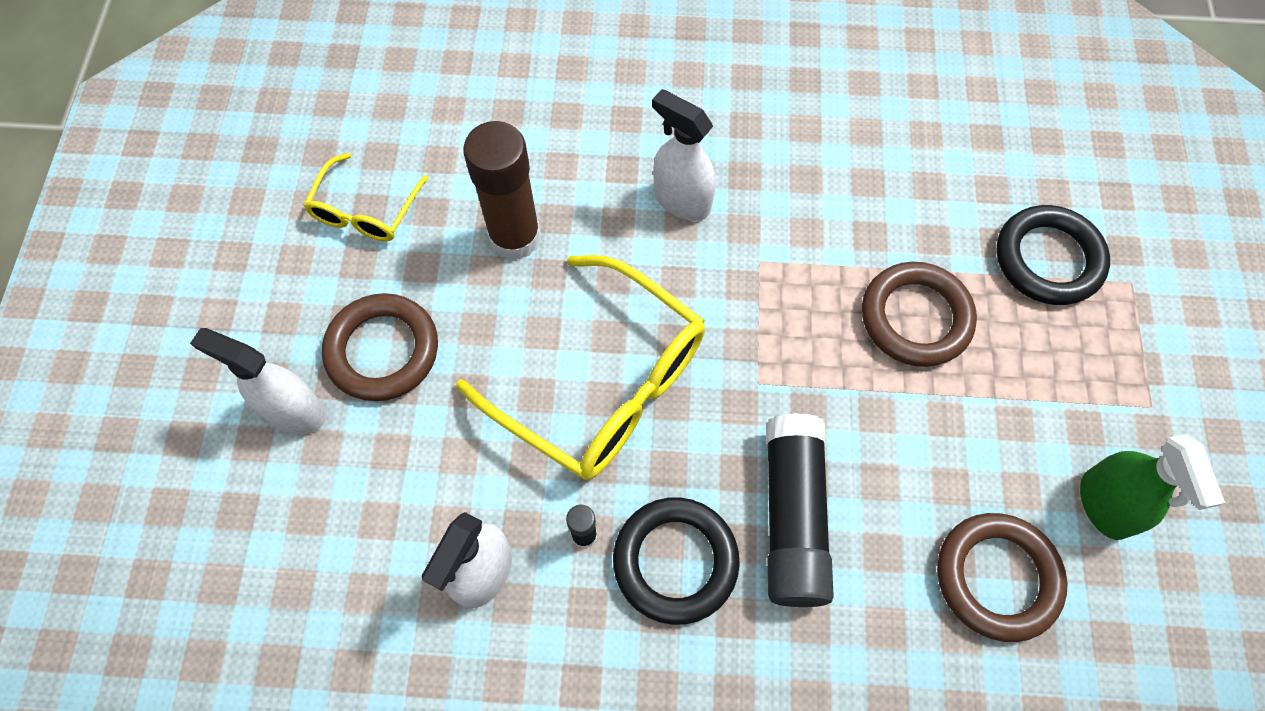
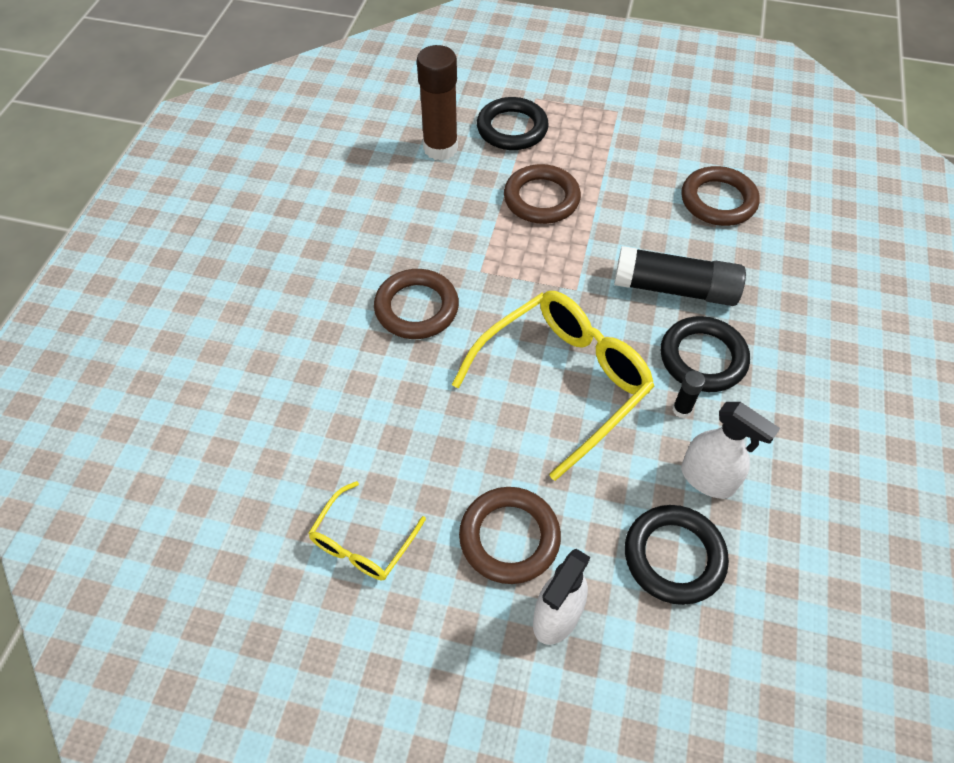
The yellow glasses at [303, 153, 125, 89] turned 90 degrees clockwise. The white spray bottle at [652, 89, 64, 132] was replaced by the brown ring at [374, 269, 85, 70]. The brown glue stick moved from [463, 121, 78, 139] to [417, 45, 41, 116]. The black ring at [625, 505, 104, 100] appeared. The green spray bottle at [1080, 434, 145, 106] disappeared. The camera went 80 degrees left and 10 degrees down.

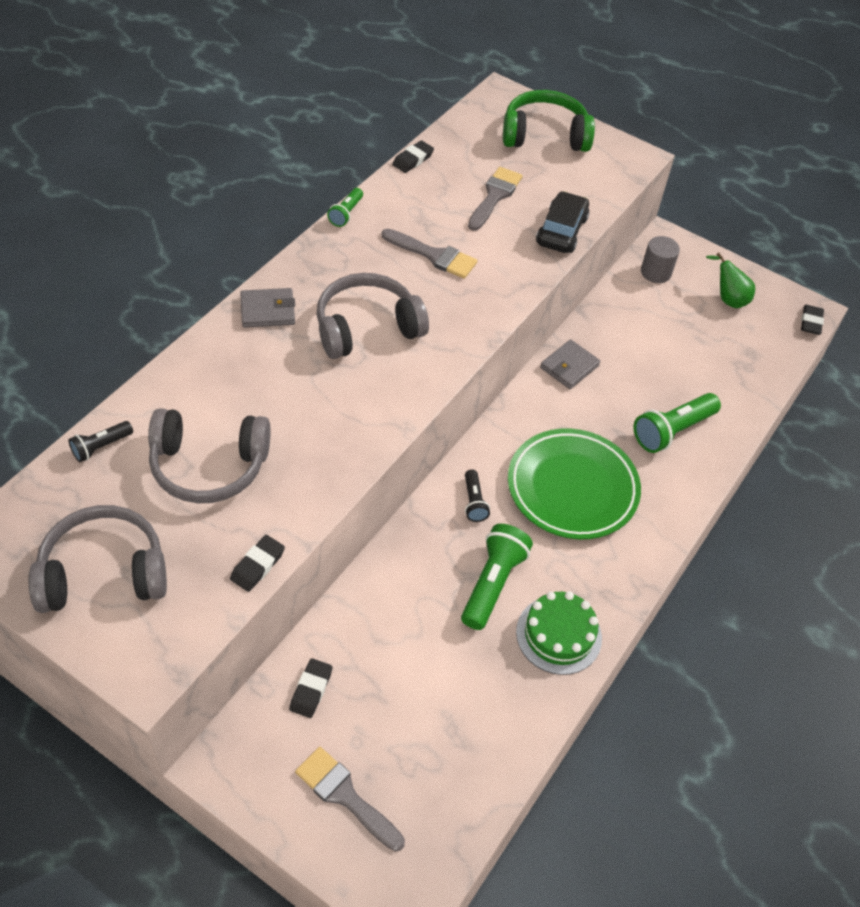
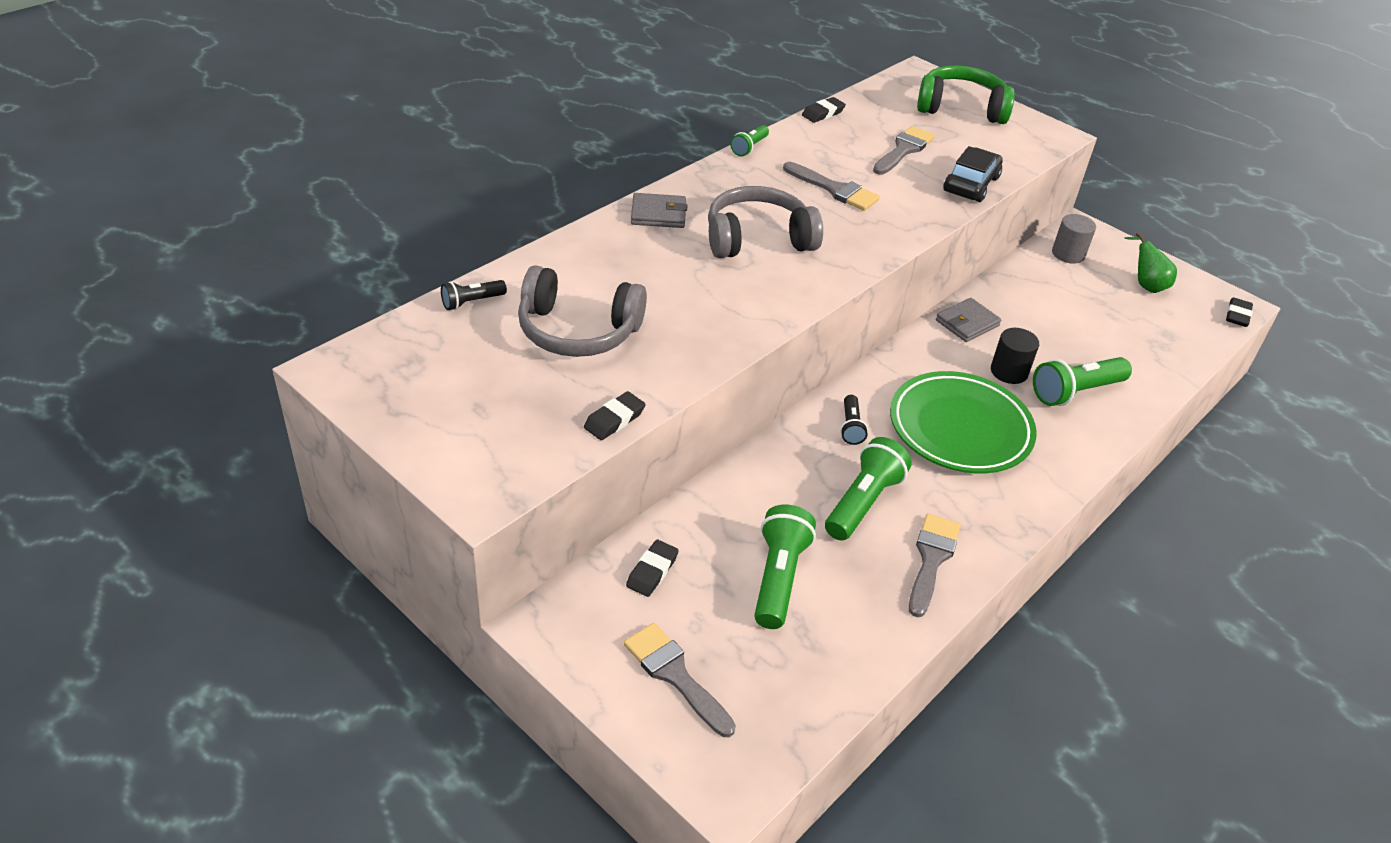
The green flashlight at [754, 505, 62, 124] appeared. The green cake at [516, 591, 86, 84] was replaced by the grey brush at [909, 513, 52, 104]. The black cylinder at [991, 328, 48, 56] appeared. The grey headphones at [29, 505, 138, 108] disappeared. The camera went 10 degrees right and 10 degrees down.

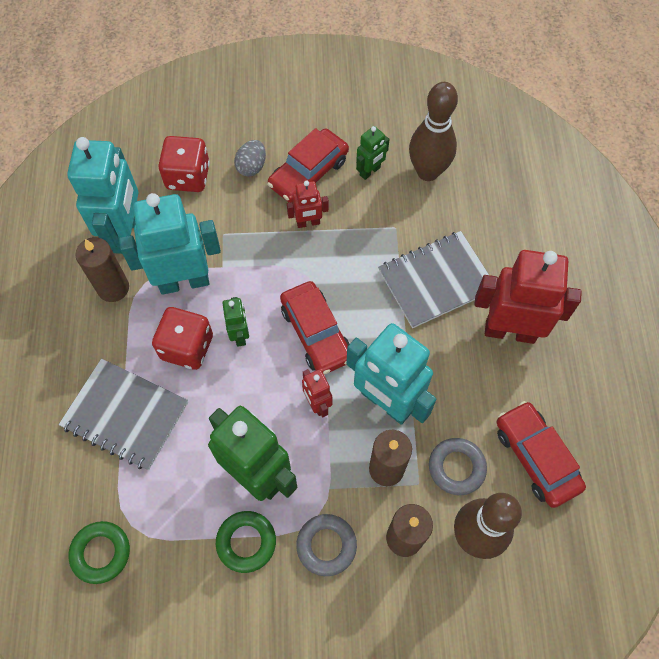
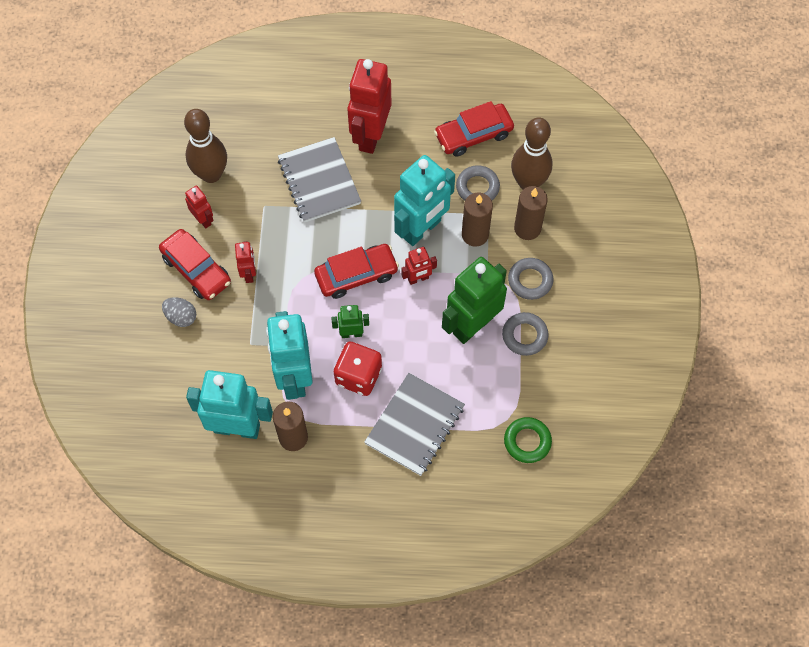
The green robot at [356, 126, 34, 54] became the red robot at [185, 186, 29, 42]. The green ring at [216, 511, 60, 62] became the grey ring at [502, 312, 46, 44]. The red dice at [159, 136, 51, 56] disappeared. The camera went 85 degrees left and 0 degrees up.

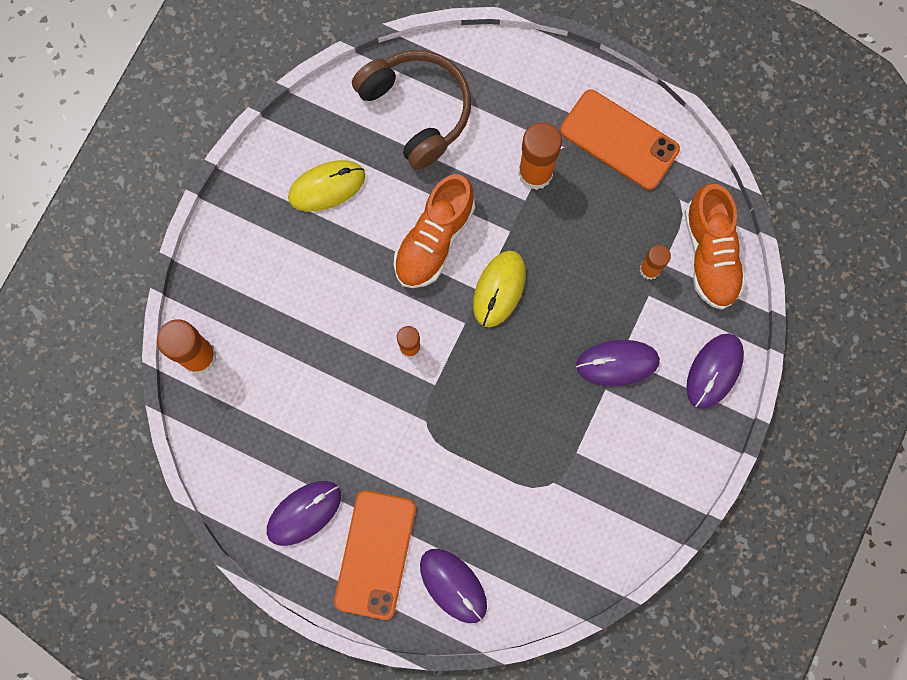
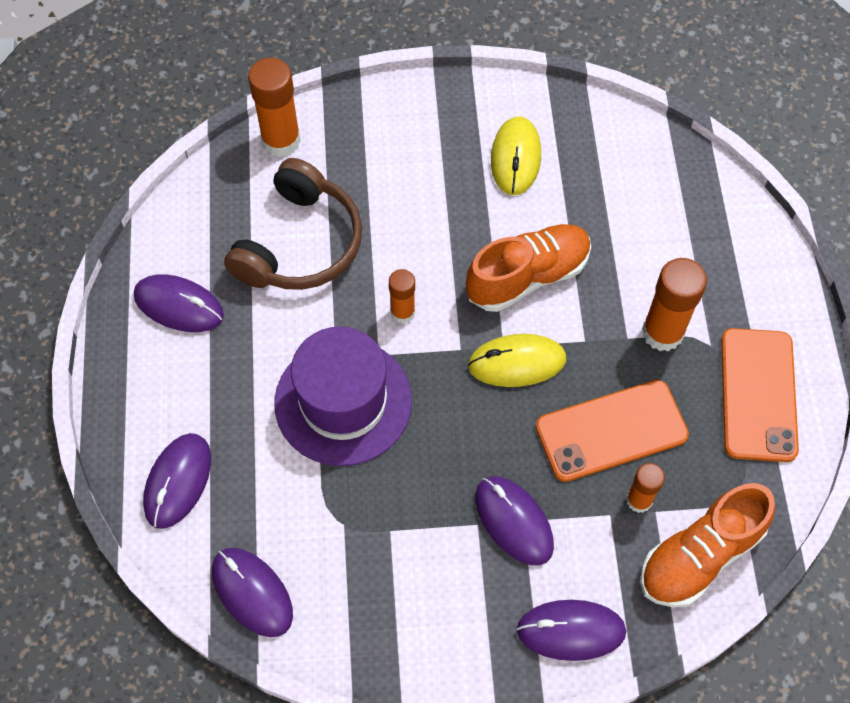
The purple mouse at [212, 548, 81, 89] appeared. The brown headphones moved from [352, 50, 119, 120] to [224, 158, 138, 132]. The purple hat at [274, 326, 138, 140] appeared. The orange shoe at [394, 174, 81, 114] turned 150 degrees clockwise. The yellow mouse at [288, 160, 77, 52] turned 60 degrees clockwise. The orange phone moved from [334, 490, 82, 130] to [536, 380, 153, 102]. The camera went 60 degrees right and 15 degrees down.

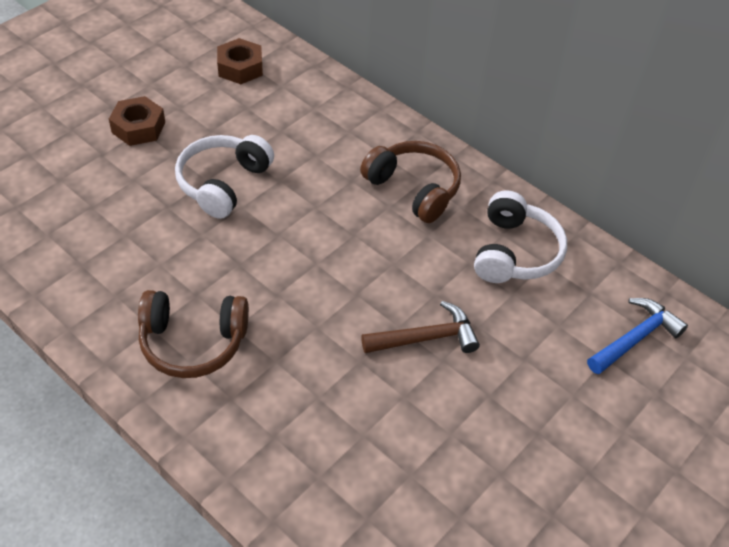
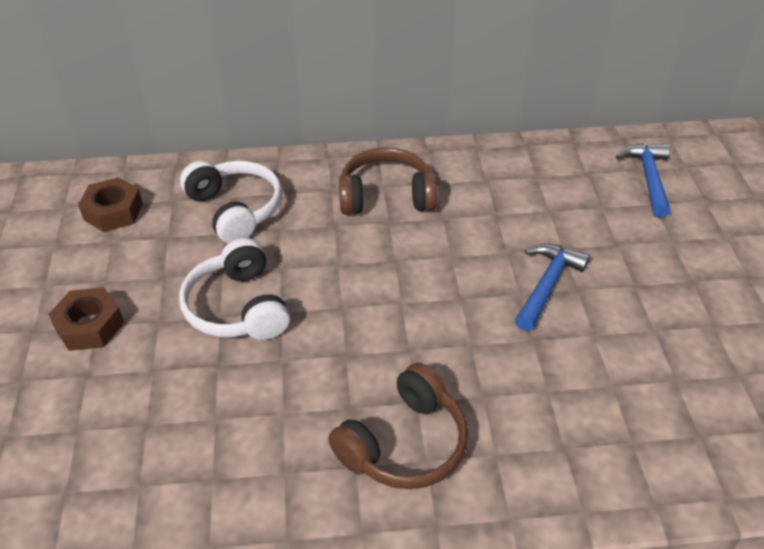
The white headphones moved from [474, 190, 93, 93] to [180, 161, 102, 82]. The brown hammer at [361, 301, 119, 52] became the blue hammer at [515, 244, 75, 87]. The camera went 45 degrees left and 5 degrees down.

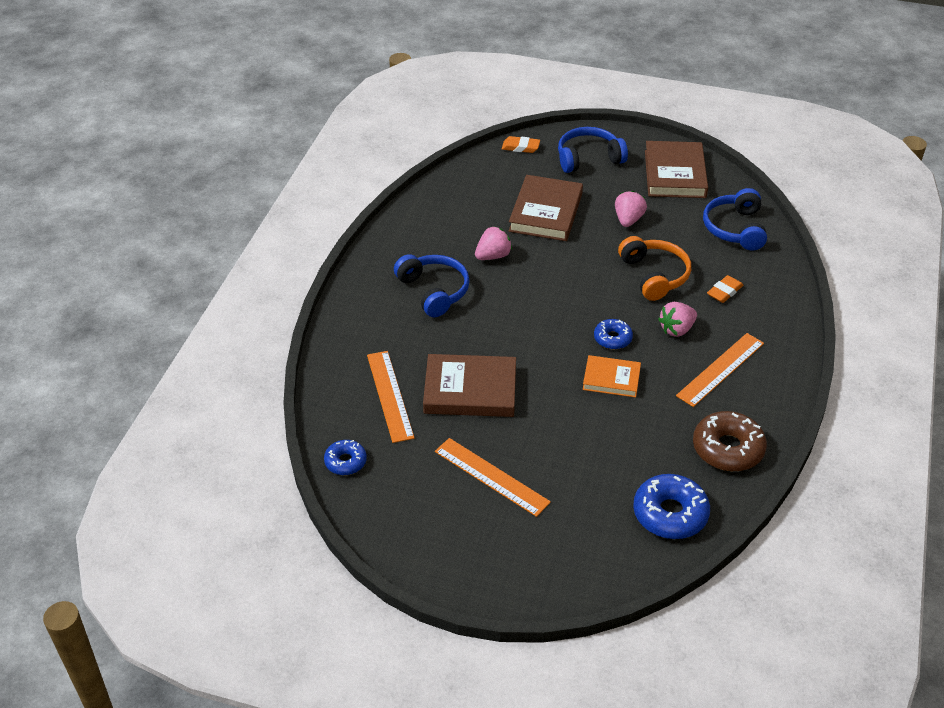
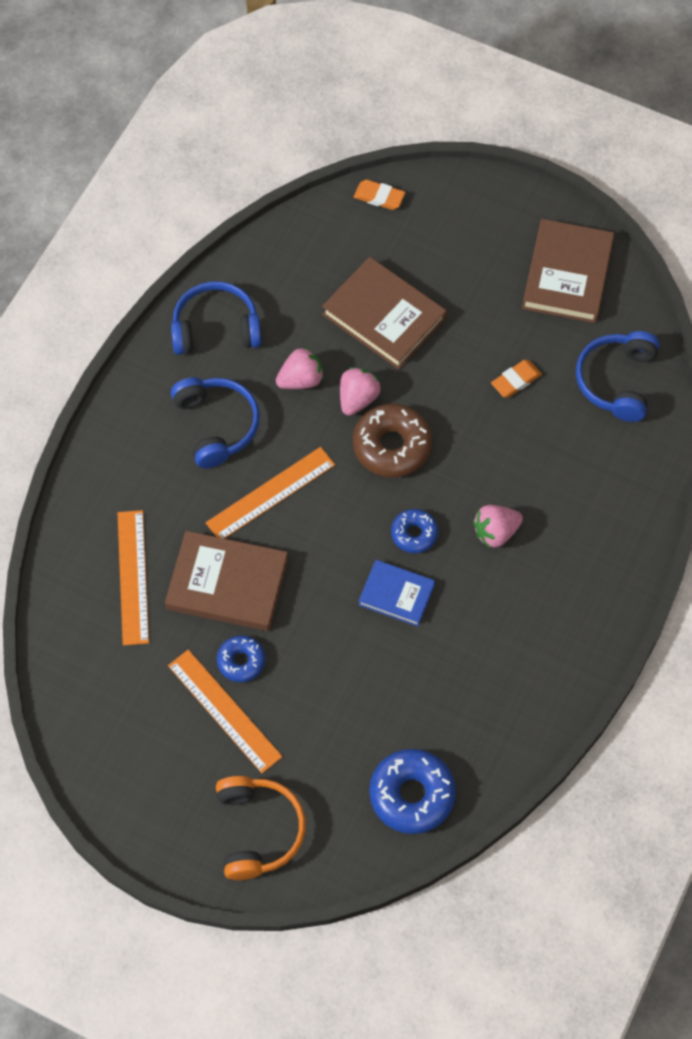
The blue headphones moved from [558, 127, 70, 46] to [171, 281, 90, 74]. The orange ruler moved from [676, 333, 88, 74] to [206, 447, 129, 92]. The orange headphones moved from [618, 236, 73, 65] to [216, 776, 90, 104]. The blue donut moved from [324, 440, 43, 35] to [217, 636, 48, 46]. The brown book at [509, 175, 74, 66] turned 75 degrees counterclockwise. The pink strawberry moved from [615, 191, 32, 36] to [340, 367, 41, 49]. The brown donut moved from [693, 411, 74, 60] to [353, 404, 79, 74]. The orange book at [583, 355, 58, 43] became the blue book at [359, 560, 76, 66]. The orange eraser moved from [707, 275, 36, 28] to [491, 359, 51, 39]. The camera went 10 degrees right and 20 degrees up.

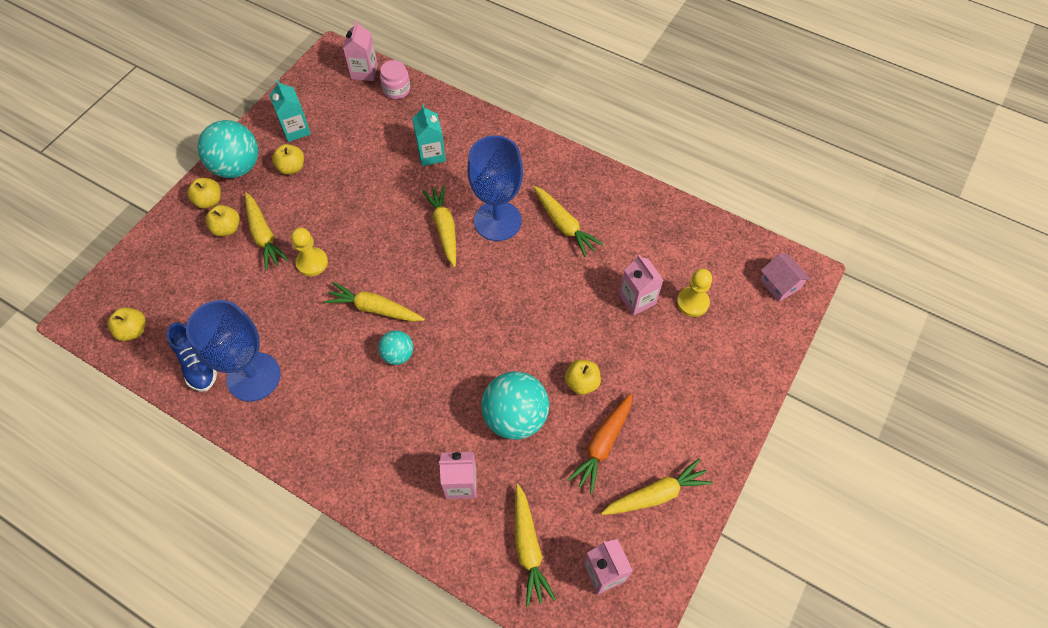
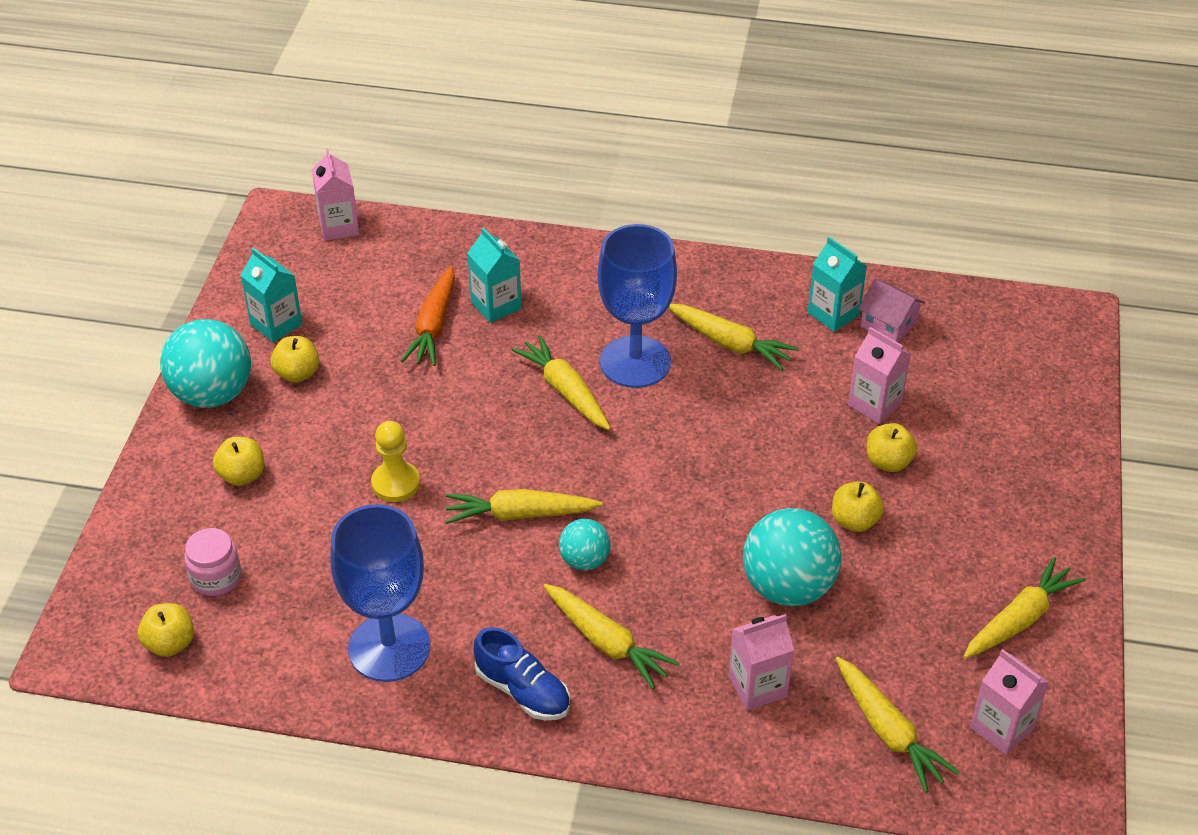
The pink jar moved from [380, 60, 31, 39] to [184, 528, 58, 68]. The orange carrot moved from [567, 393, 65, 101] to [401, 266, 54, 100]. The blue shoe moved from [167, 322, 50, 70] to [474, 627, 96, 93]. The yellow carrot moved from [245, 192, 44, 78] to [543, 584, 137, 105]. The turquoise carton at [808, 237, 59, 95] appeared. The pink house moved from [760, 254, 51, 48] to [858, 279, 67, 63]. The yellow apple moved from [187, 178, 34, 31] to [867, 423, 50, 49]. The yellow pawn at [677, 269, 35, 48] disappeared. The camera went 20 degrees left and 15 degrees down.

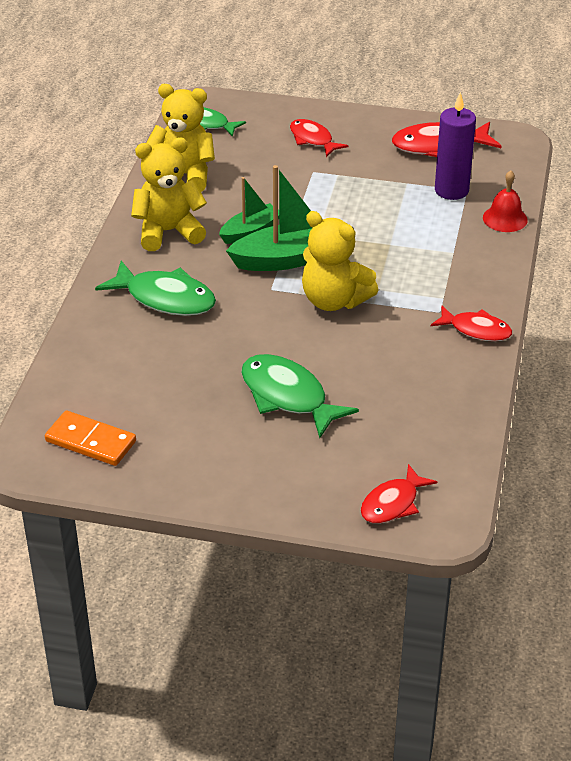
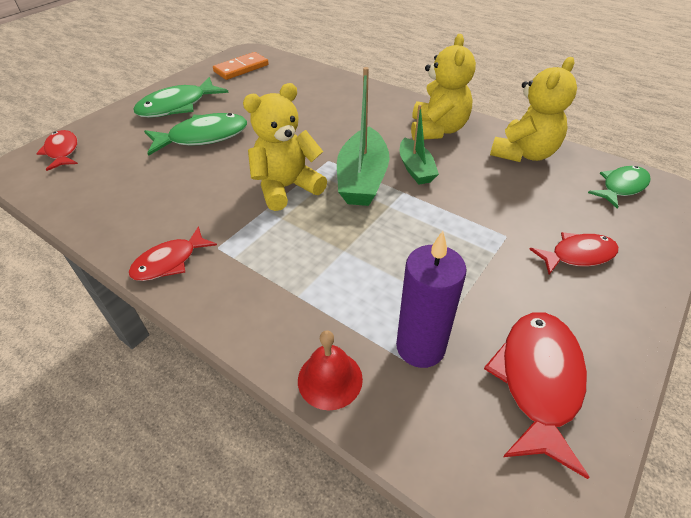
The green fish moved from [95, 261, 121, 55] to [133, 77, 96, 40]. The camera went 115 degrees right and 5 degrees up.

